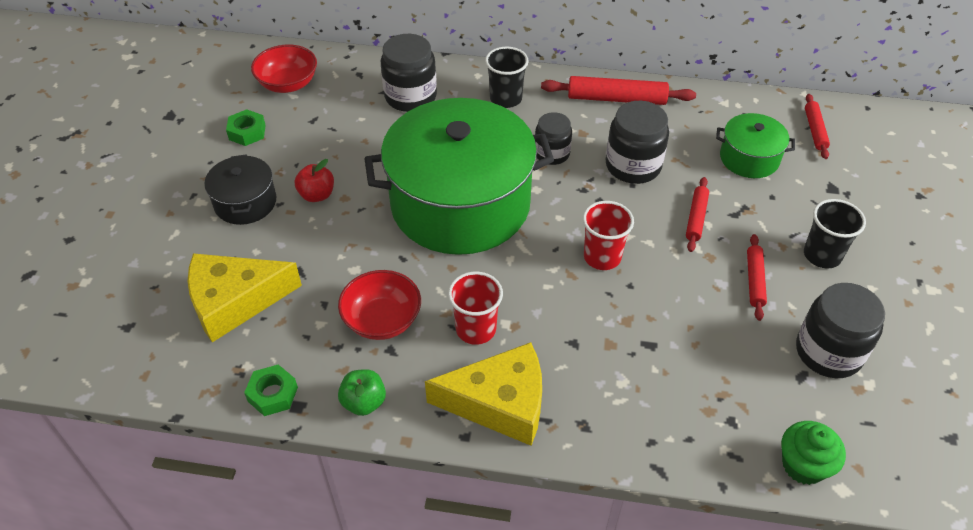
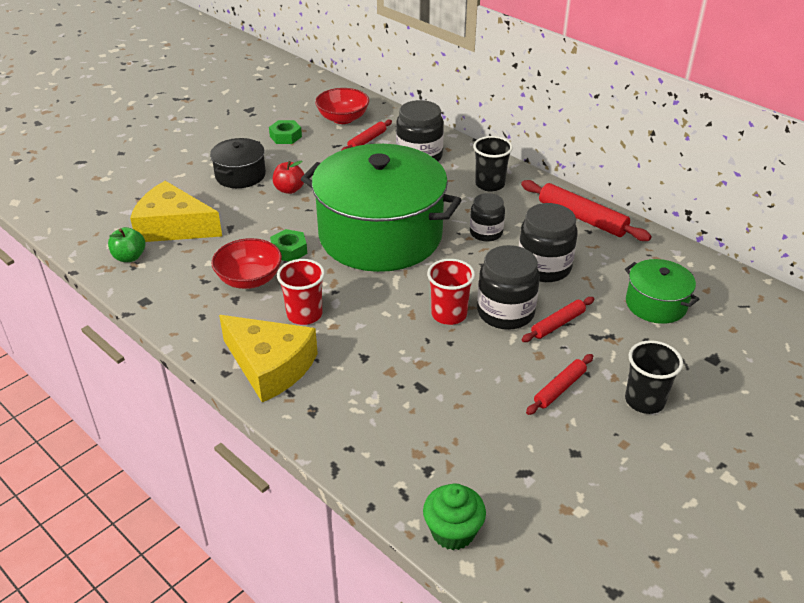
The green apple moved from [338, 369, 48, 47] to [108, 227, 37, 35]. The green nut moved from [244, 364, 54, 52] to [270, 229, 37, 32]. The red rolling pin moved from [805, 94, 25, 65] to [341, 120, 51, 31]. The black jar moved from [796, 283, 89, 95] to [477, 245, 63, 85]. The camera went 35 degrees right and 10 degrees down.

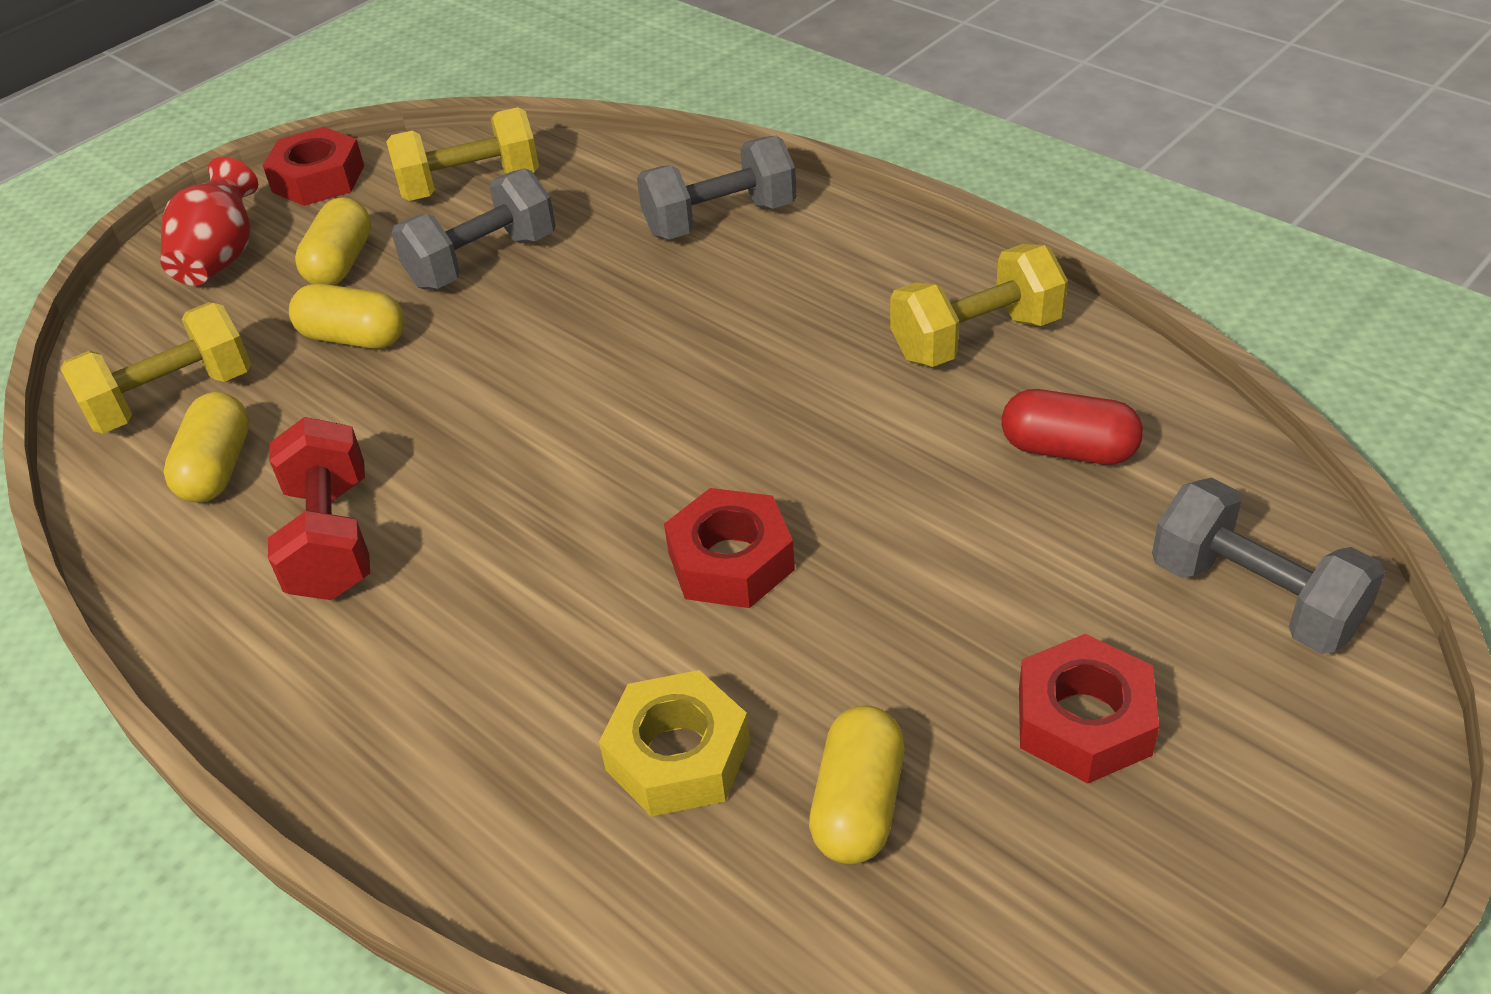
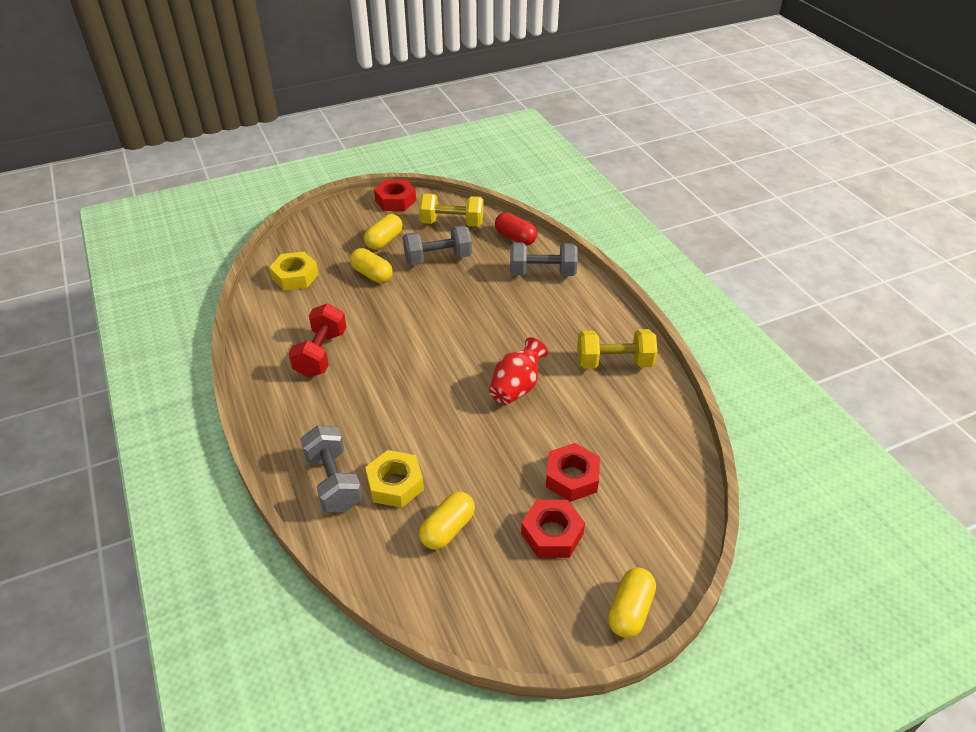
The yellow dumbbell at [60, 302, 191, 132] was replaced by the yellow nut at [269, 252, 49, 38]. The grey dumbbell moved from [1152, 478, 233, 176] to [300, 425, 63, 87]. The red vase moved from [160, 157, 98, 129] to [489, 337, 59, 68]. The red capsule moved from [1002, 389, 141, 76] to [495, 212, 42, 33]. The red nut moved from [664, 488, 131, 120] to [546, 443, 54, 59]. The yellow capsule moved from [163, 392, 86, 110] to [608, 567, 48, 71]. The camera went 20 degrees right and 0 degrees up.

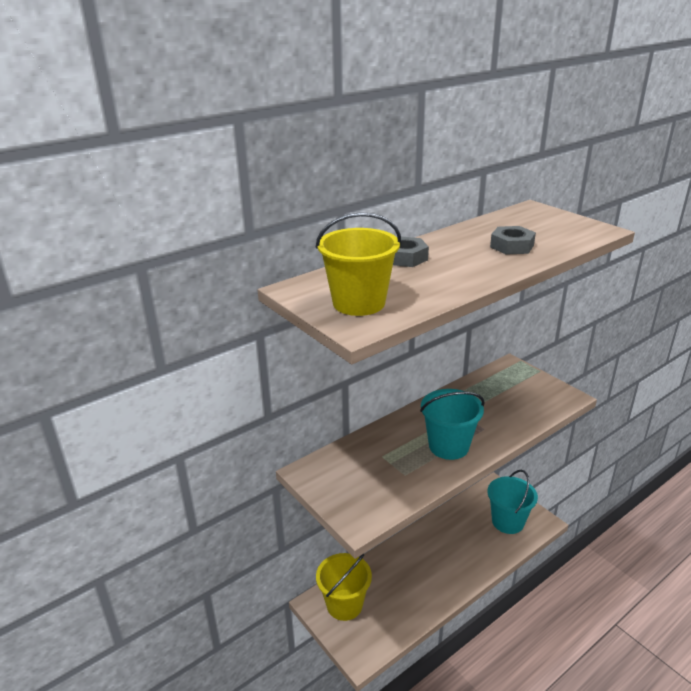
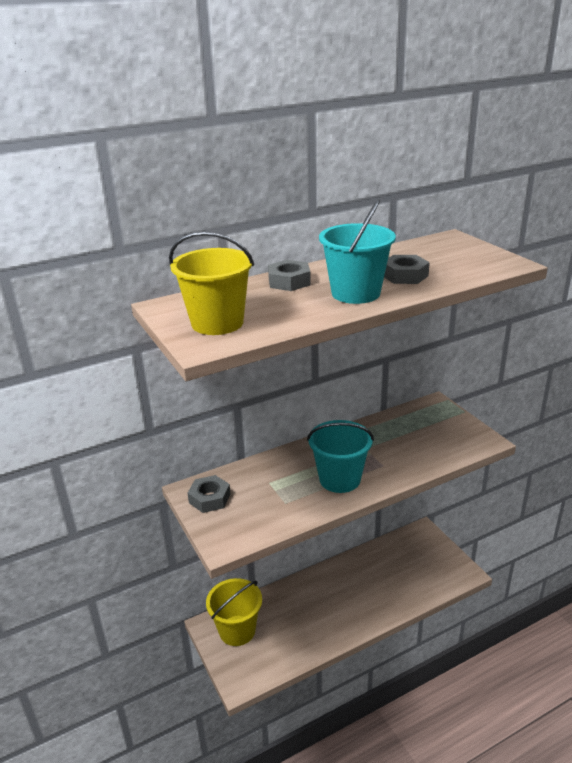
The grey nut at [188, 475, 43, 38] appeared. The turquoise bucket moved from [488, 470, 50, 64] to [319, 199, 77, 105]. The camera went 10 degrees right and 0 degrees up.

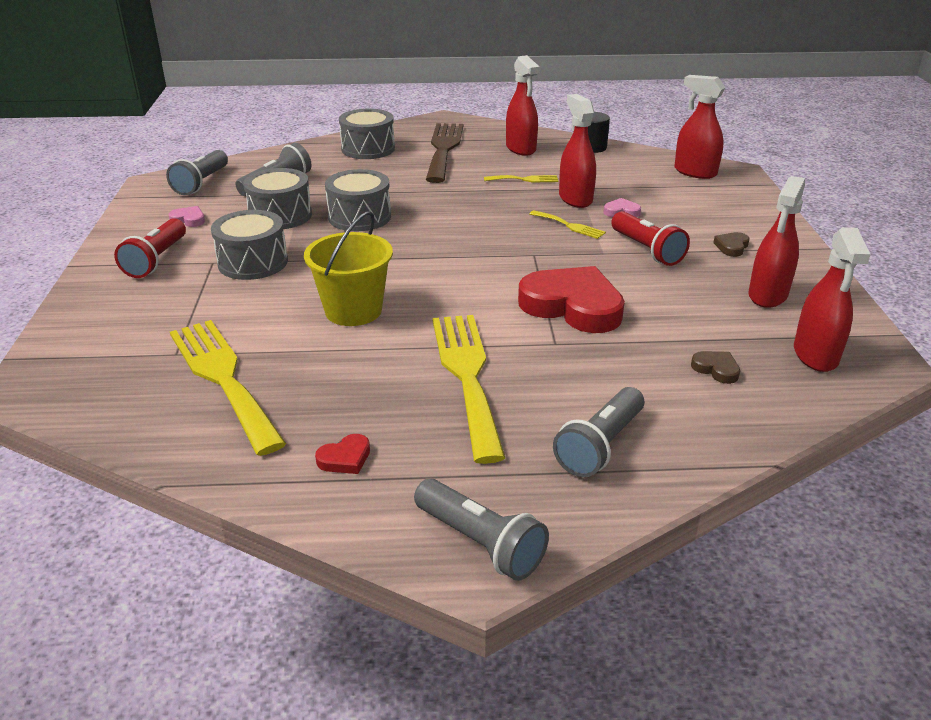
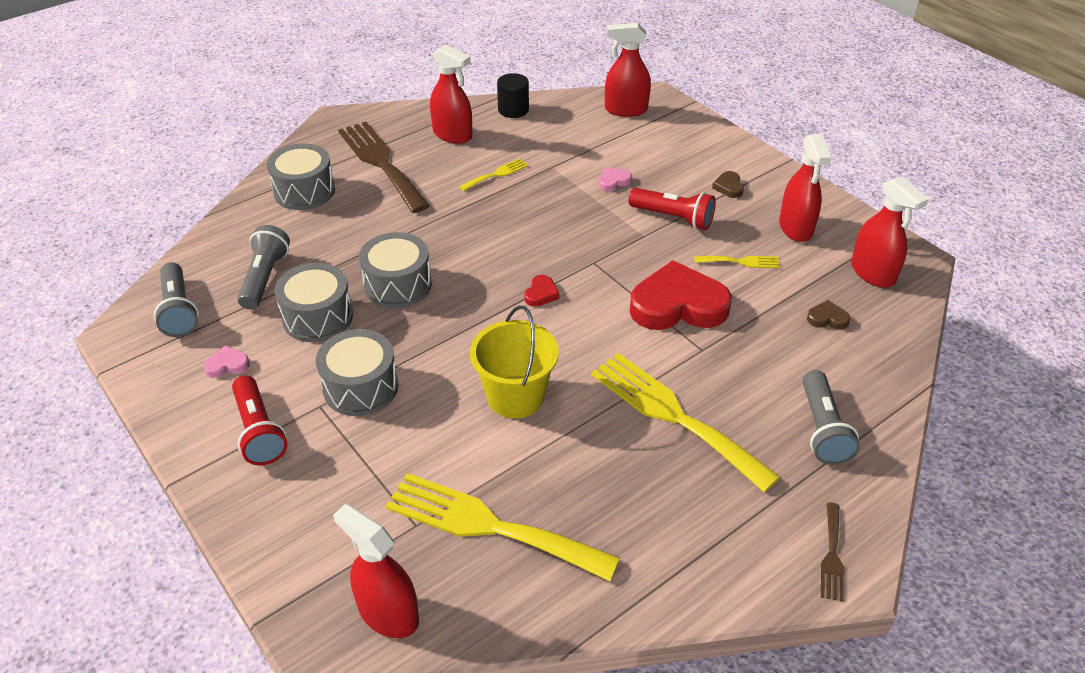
The red spray bottle moved from [559, 94, 37, 114] to [333, 504, 86, 134]. The red heart moved from [315, 434, 55, 40] to [524, 275, 36, 32]. The yellow fork moved from [530, 210, 76, 29] to [694, 256, 86, 12]. The grey flashlight at [414, 479, 135, 102] was replaced by the brown fork at [821, 502, 23, 100]. The camera went 35 degrees left and 10 degrees up.

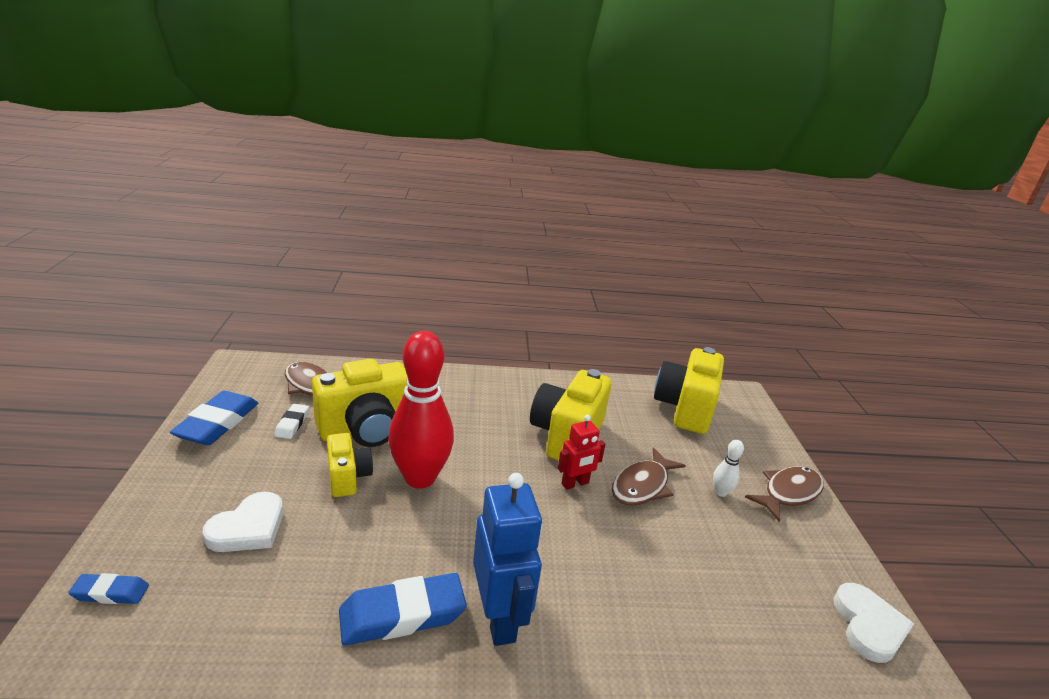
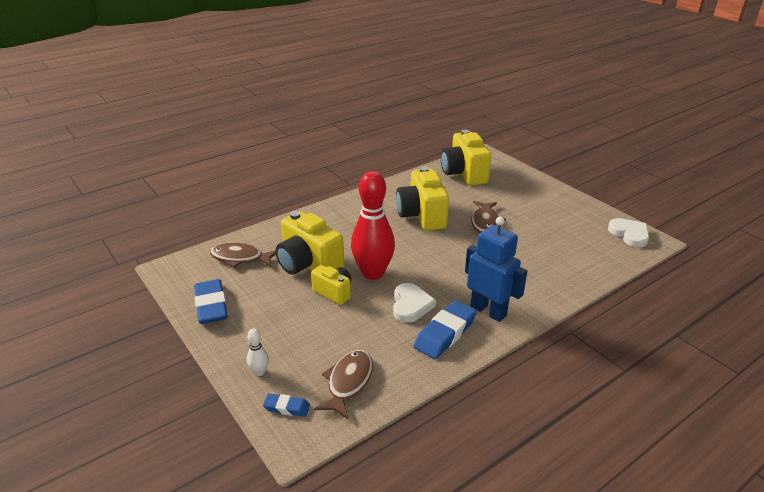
The white bowling pin moved from [713, 440, 31, 57] to [247, 329, 22, 47]. The blue eraser at [68, 573, 81, 31] turned 45 degrees clockwise. The yellow camera at [312, 359, 96, 88] turned 105 degrees clockwise. The brown fish moved from [745, 466, 79, 56] to [314, 350, 59, 69]. The white heart moved from [203, 491, 80, 61] to [393, 283, 43, 40]. The white eraser at [275, 404, 34, 35] disappeared. The red robot at [558, 415, 48, 75] disappeared. The camera went 30 degrees left and 5 degrees up.

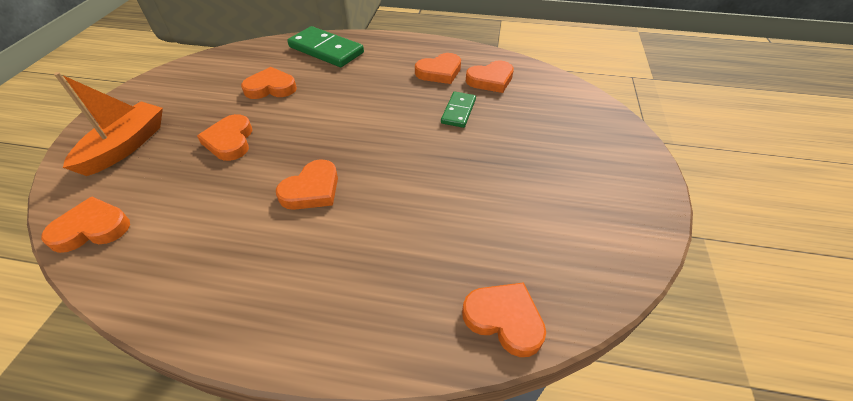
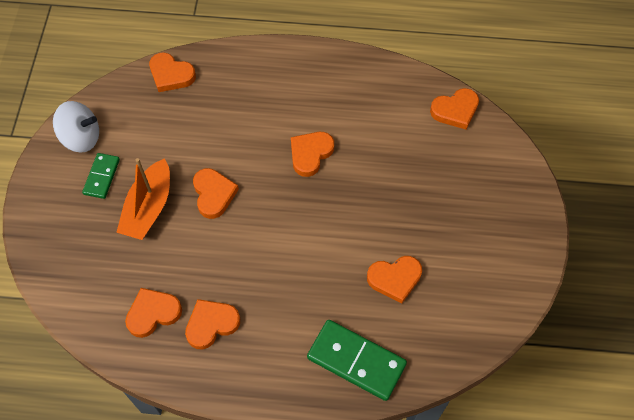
The white spinning top at [53, 101, 46, 52] appeared. The green domino moved from [441, 92, 35, 36] to [82, 153, 38, 46]. The orange boat moved from [54, 72, 109, 104] to [116, 158, 54, 82]. The orange heart moved from [197, 114, 55, 47] to [193, 168, 46, 51]. The camera went 175 degrees right and 15 degrees up.

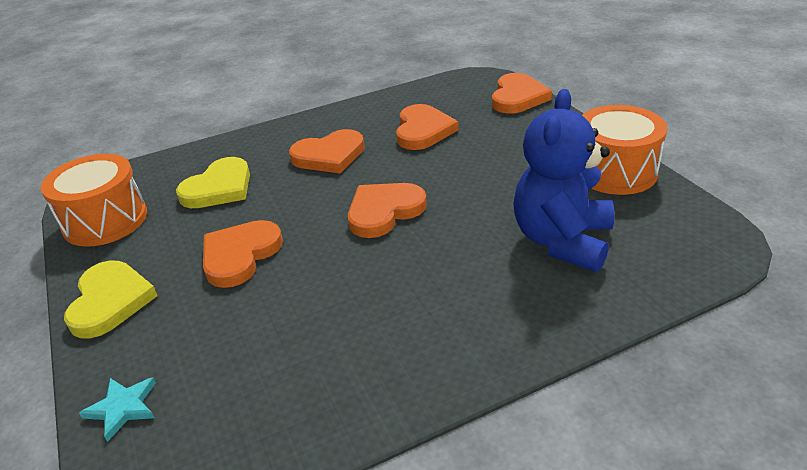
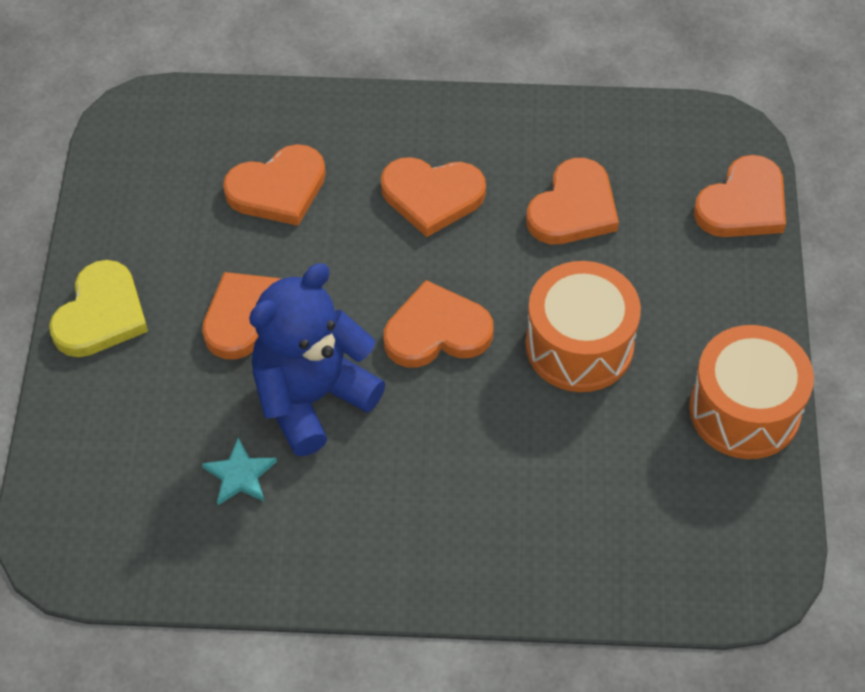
The turquoise star moved from [79, 377, 77, 65] to [202, 438, 75, 67]. The yellow heart at [176, 157, 74, 51] became the orange heart at [223, 144, 103, 82]. The blue teddy bear moved from [513, 89, 102, 183] to [249, 263, 136, 193]. The orange drum moved from [41, 154, 106, 93] to [525, 261, 116, 131]. The camera went 25 degrees right and 20 degrees up.

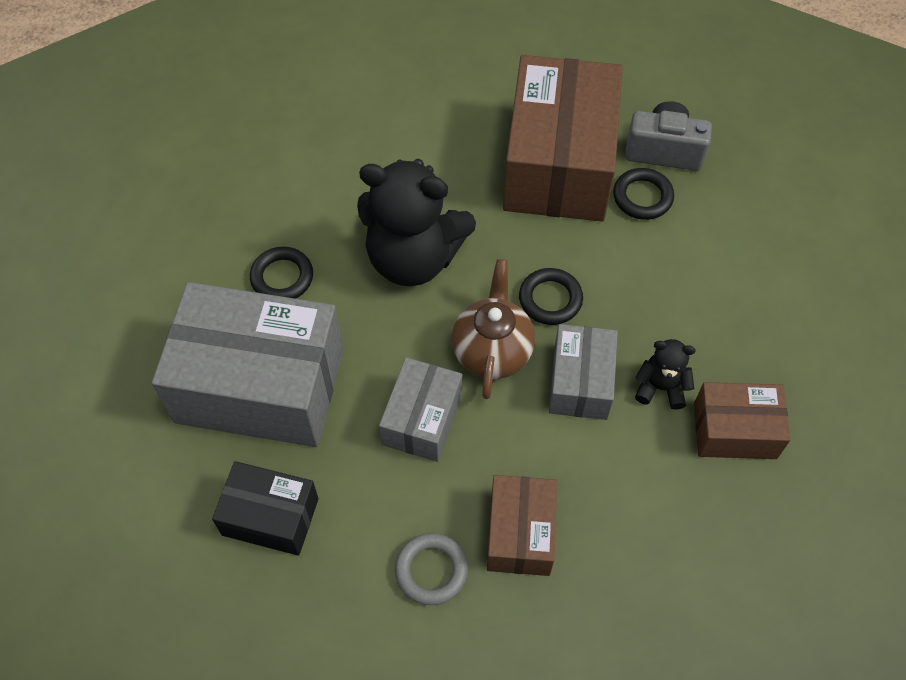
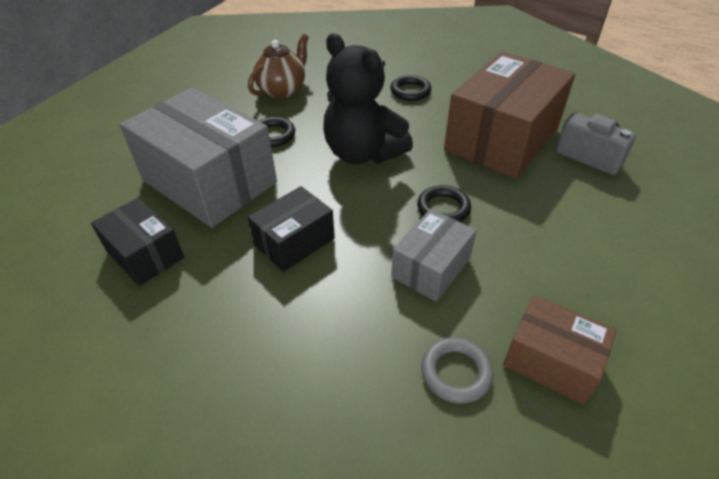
The grey box at [379, 357, 83, 105] became the black box at [247, 186, 88, 86]. The brown teapot moved from [452, 259, 83, 140] to [248, 34, 61, 64]. The black ring moved from [613, 168, 61, 52] to [390, 75, 41, 26]. The grey ring moved from [395, 533, 73, 72] to [421, 337, 72, 67]. The brown box at [487, 475, 70, 101] disappeared. The black teddy bear at [635, 339, 61, 71] disappeared. The camera went 30 degrees right and 15 degrees down.

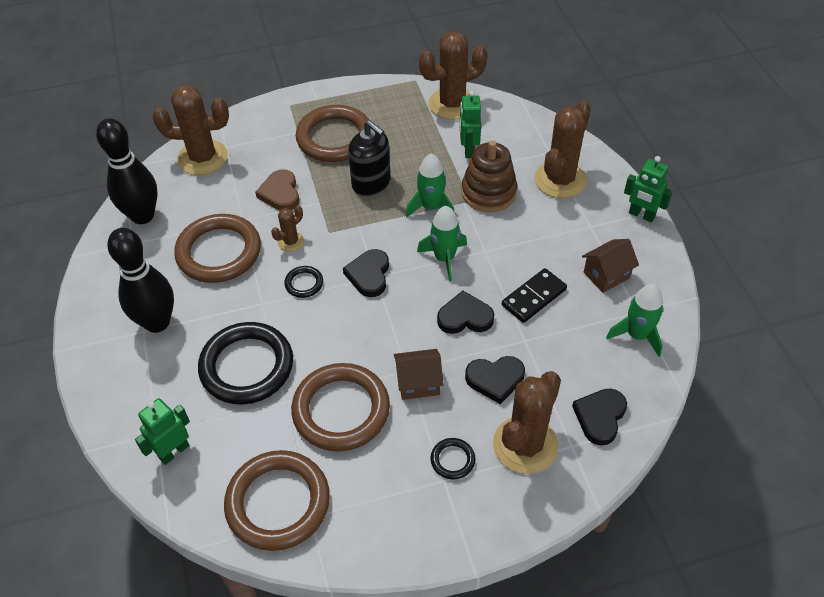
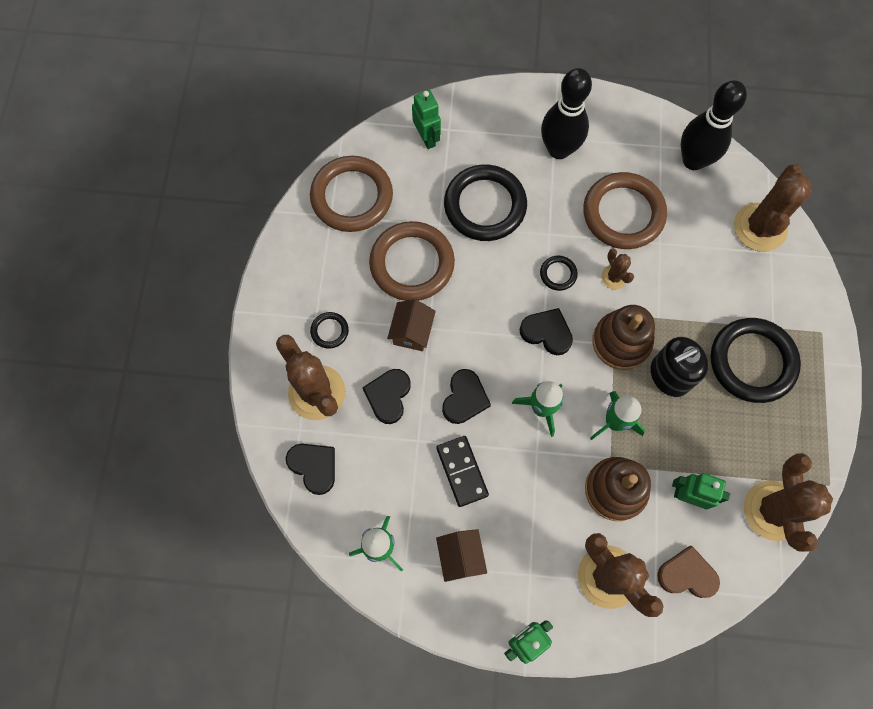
The brown stacking toy at [592, 305, 63, 65] appeared. The brown heart moved from [255, 169, 44, 41] to [657, 546, 63, 52]. The brown ring at [296, 105, 75, 57] became the black ring at [711, 318, 90, 85]. The camera went 110 degrees right and 20 degrees up.

